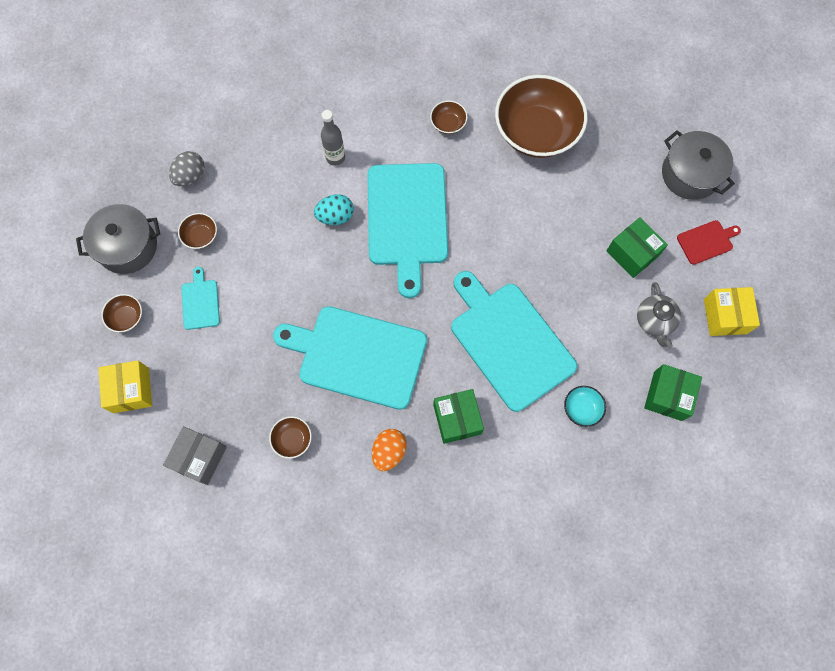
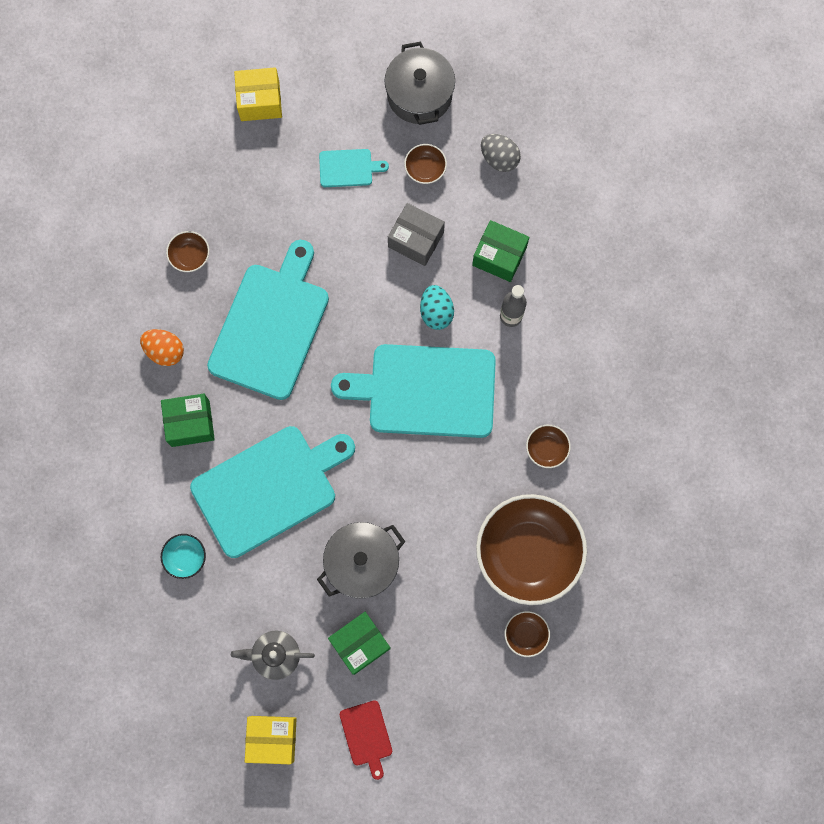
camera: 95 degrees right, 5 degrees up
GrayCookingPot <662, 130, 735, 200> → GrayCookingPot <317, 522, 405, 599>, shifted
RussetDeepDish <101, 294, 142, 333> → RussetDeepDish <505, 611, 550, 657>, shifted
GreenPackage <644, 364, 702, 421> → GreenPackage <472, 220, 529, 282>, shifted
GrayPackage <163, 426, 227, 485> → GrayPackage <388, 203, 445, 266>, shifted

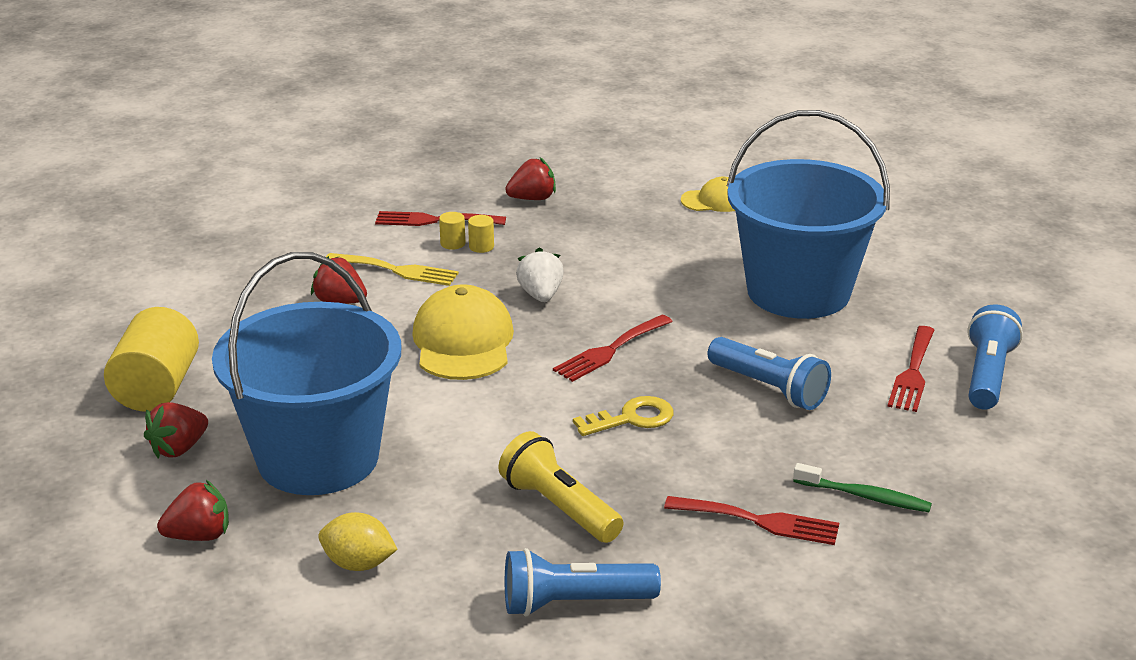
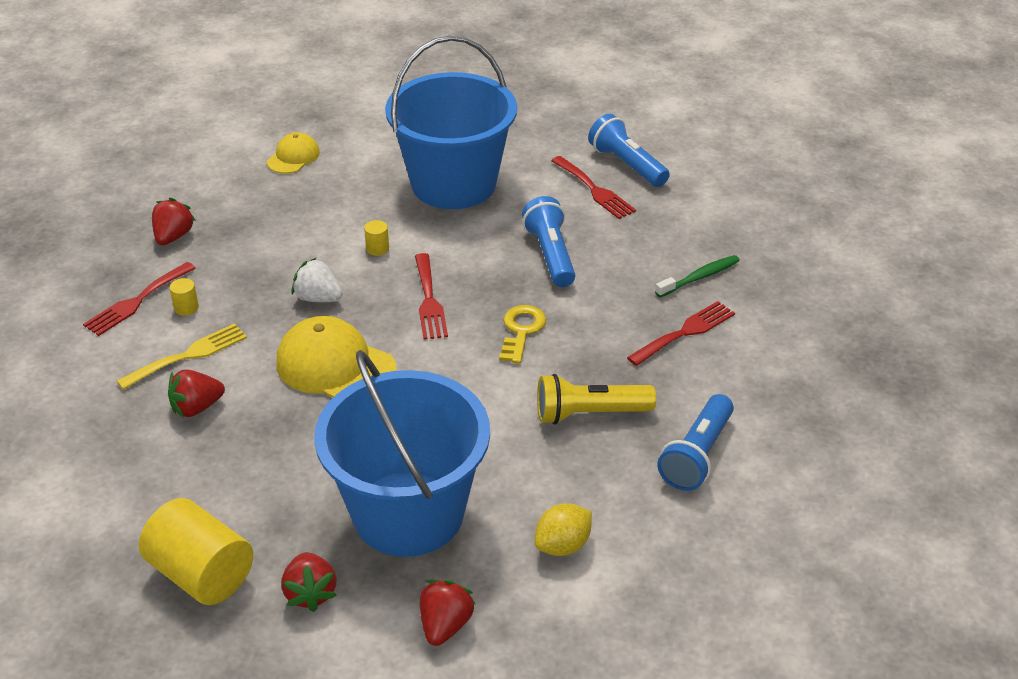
camera: 55 degrees left, 10 degrees up
GoldenCylinder <468, 215, 494, 253> → GoldenCylinder <364, 220, 389, 256>, shifted
CobaltFlashlight <708, 337, 831, 410> → CobaltFlashlight <522, 196, 575, 287>, 90 degrees counterclockwise

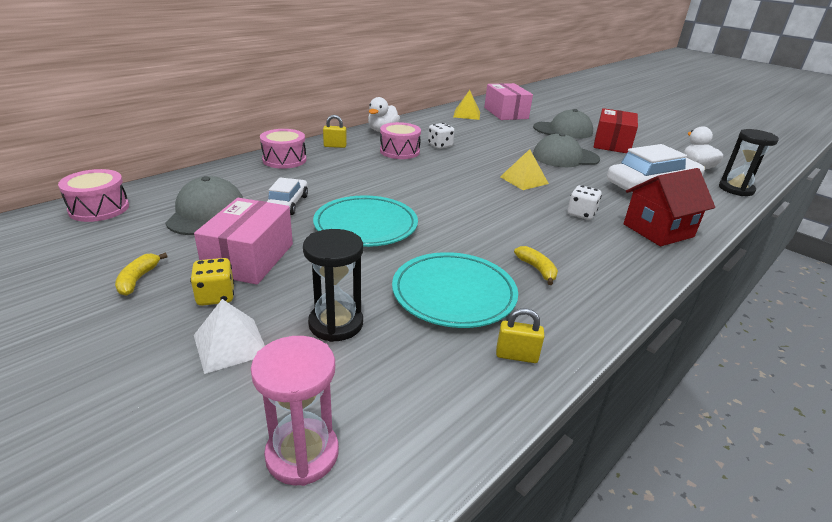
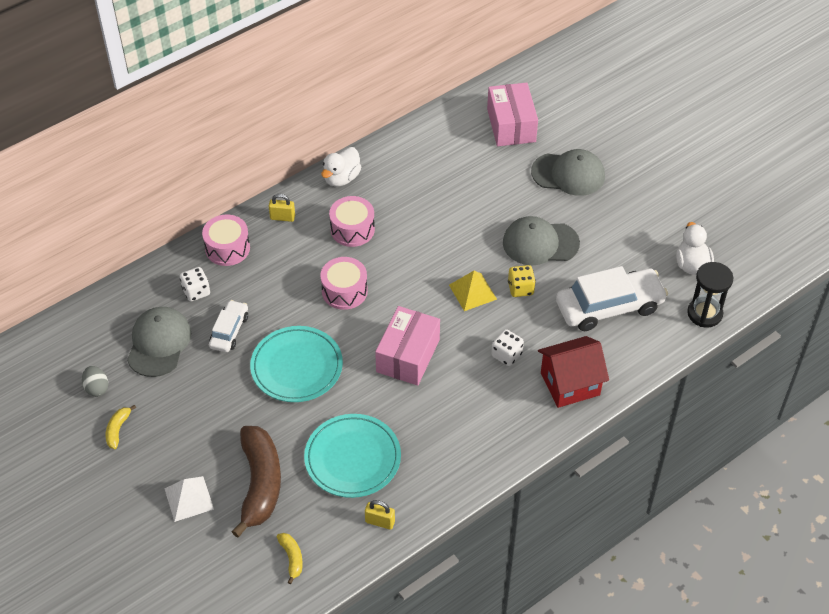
camera: 10 degrees right, 20 degrees up
GoldenPyramid <453, 90, 480, 120> → -
ScarletPackage <593, 108, 638, 153> → -
PureWhiteDie <428, 123, 455, 149> → PureWhiteDie <180, 267, 210, 302>, shifted
RosePinkSnareDrum <58, 169, 129, 222> → RosePinkSnareDrum <321, 257, 368, 310>, shifted
RosePinkPackage <194, 198, 293, 285> → RosePinkPackage <375, 306, 440, 385>, shifted
BlackHourglass <303, 229, 363, 342> → RussetBananaFruit <232, 426, 281, 538>
GoldenBananaFruit <514, 246, 558, 285> → GoldenBananaFruit <277, 533, 303, 584>, shifted
GoldenDie <190, 258, 234, 306> → GoldenDie <508, 265, 536, 297>, shifted
RosePinkHourglass <251, 336, 339, 486> → -
- → GrayEggShape <82, 366, 108, 397>

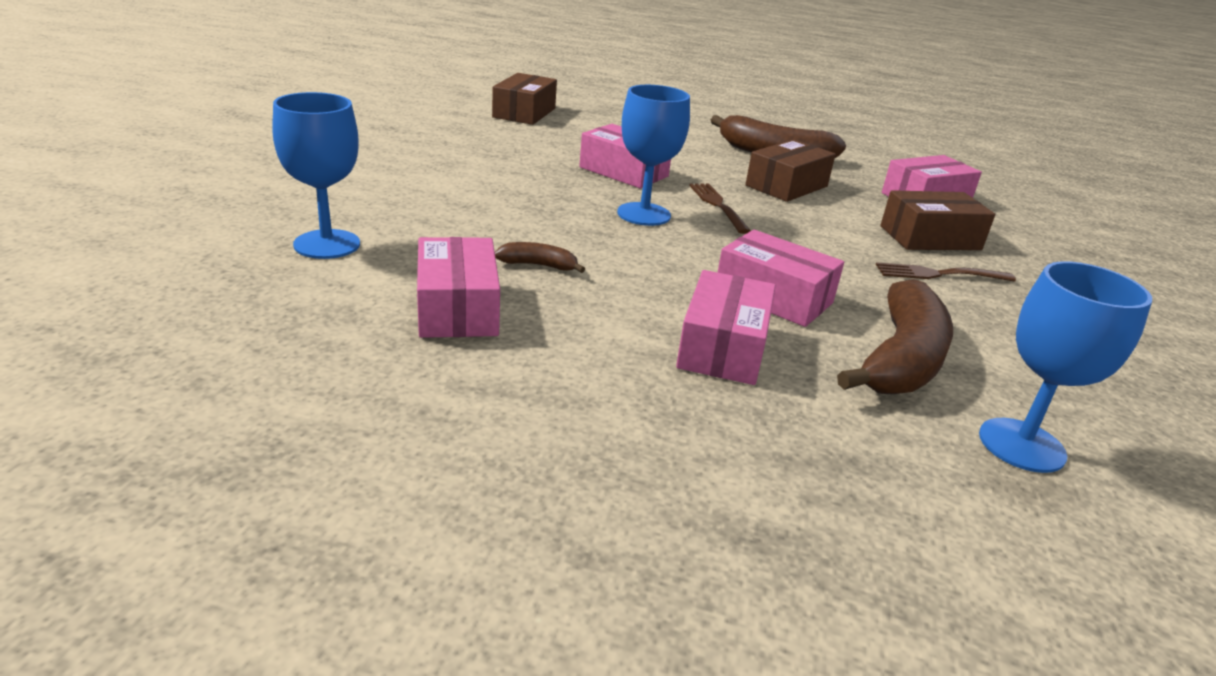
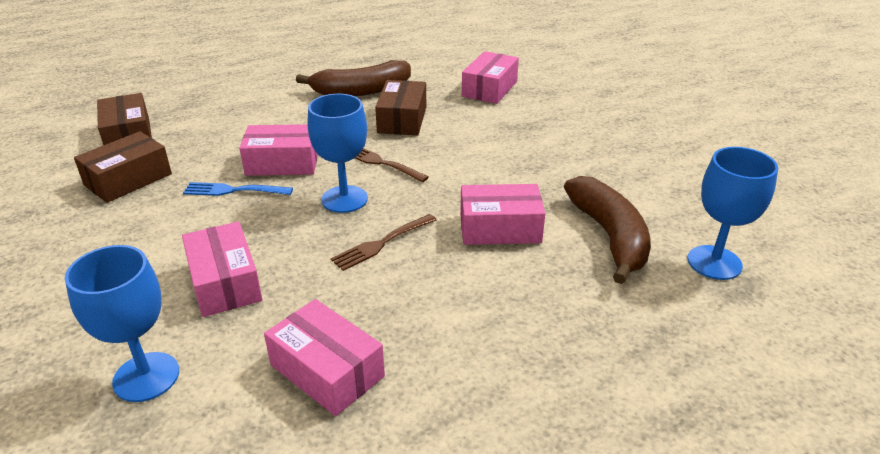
camera: 35 degrees left, 5 degrees up
RussetPackage <880, 190, 995, 250> → RussetPackage <74, 131, 172, 203>, shifted
RussetBananaFruit <495, 242, 585, 273> → -
RussetFork <875, 262, 1016, 282> → RussetFork <331, 214, 437, 271>, shifted
RosePinkPackage <676, 270, 776, 385> → RosePinkPackage <182, 222, 262, 317>, shifted
- → CobaltFork <183, 182, 293, 196>

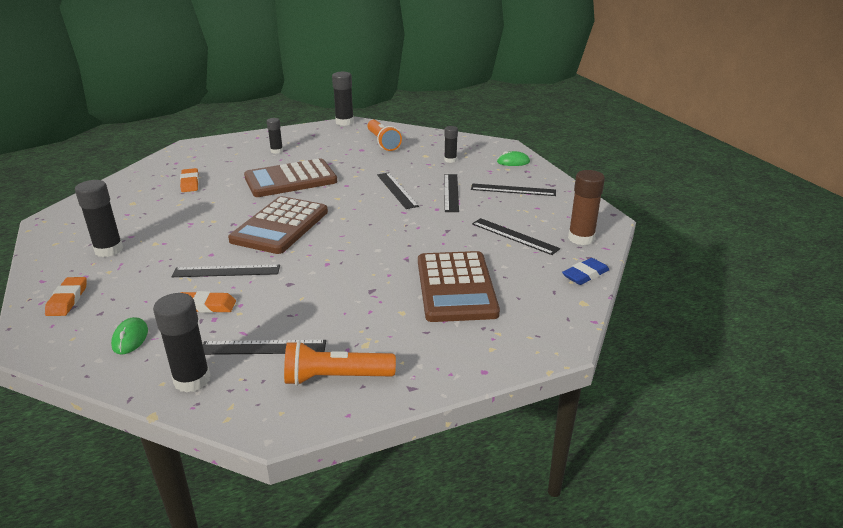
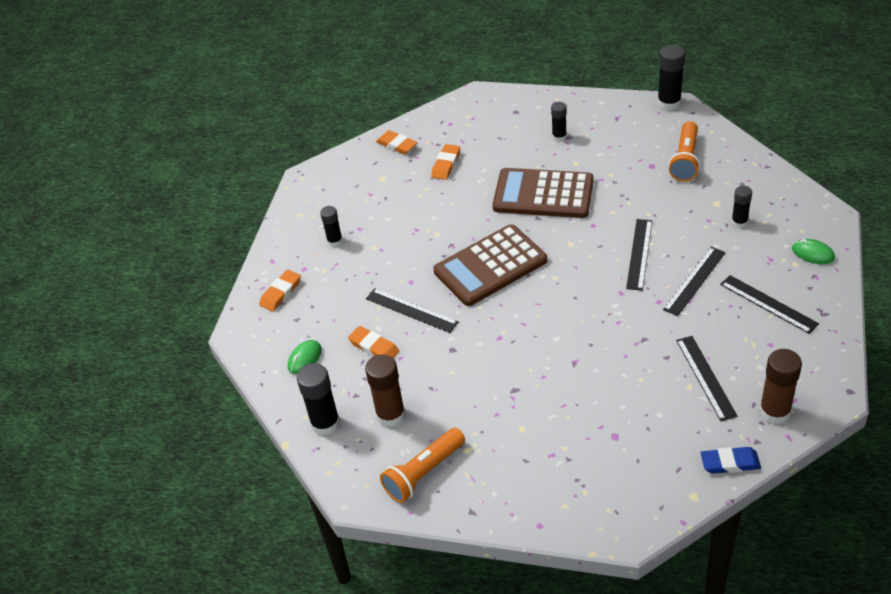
camera: 40 degrees right, 15 degrees up
BlackGlue <75, 180, 123, 257> → BlackGlue <320, 206, 343, 247>, x0.61
RussetCalculator <418, 251, 500, 322> → -
BlackStraightedge <203, 340, 326, 355> → RussetGlue <365, 354, 406, 427>
BrightOrangeFlashlight <284, 341, 396, 386> → BrightOrangeFlashlight <380, 428, 465, 503>, 75 degrees counterclockwise
- → BrightOrangeEraser <376, 130, 418, 154>

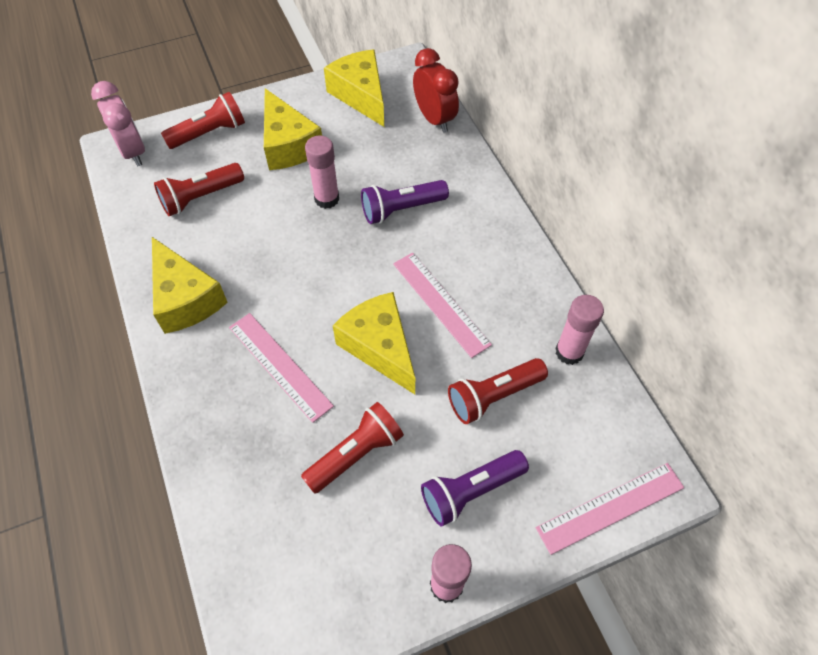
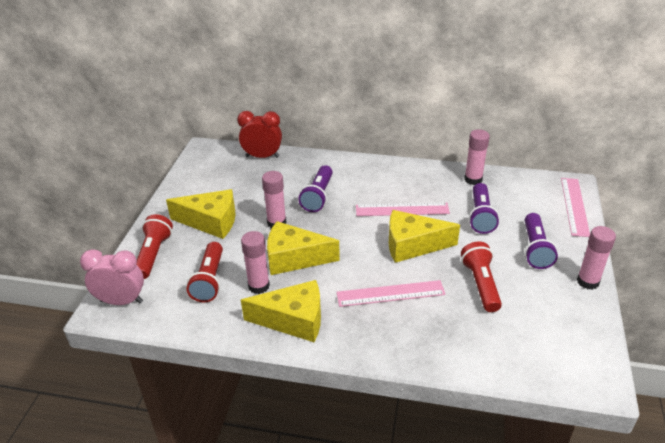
camera: 55 degrees left, 20 degrees down
GoldenPieceOfCheese <324, 49, 384, 127> → GoldenPieceOfCheese <267, 221, 340, 275>, shifted
ScarletFlashlight <448, 358, 548, 424> → RoyalPurpleFlashlight <469, 183, 499, 234>
- → RosePinkGlue <241, 231, 270, 294>

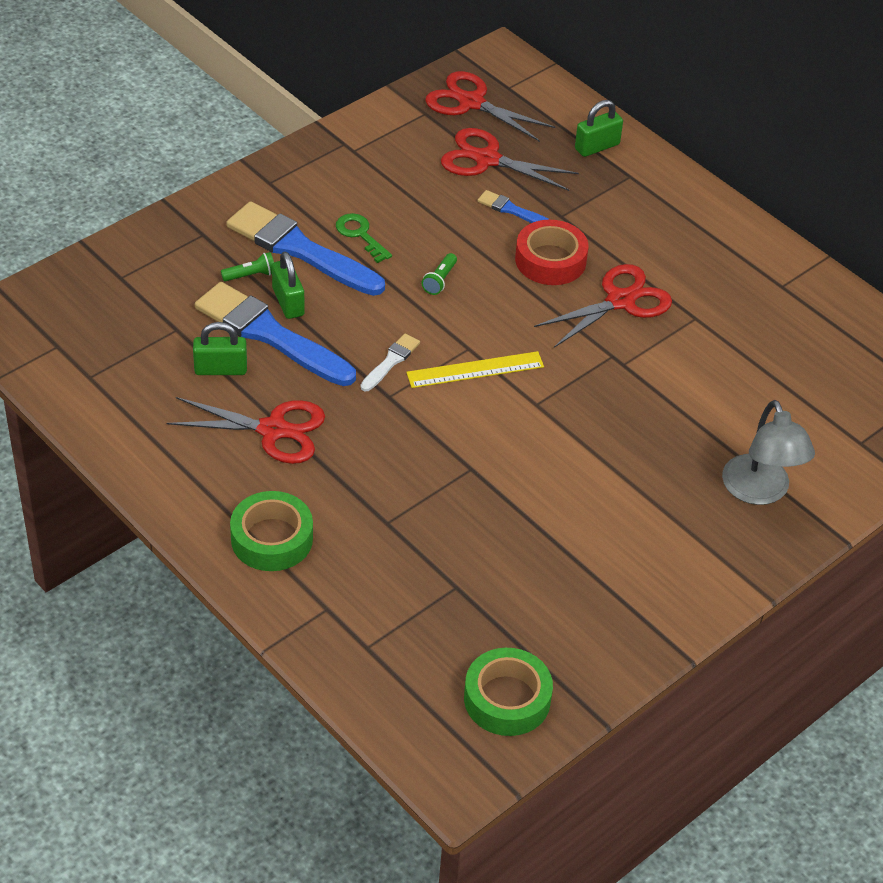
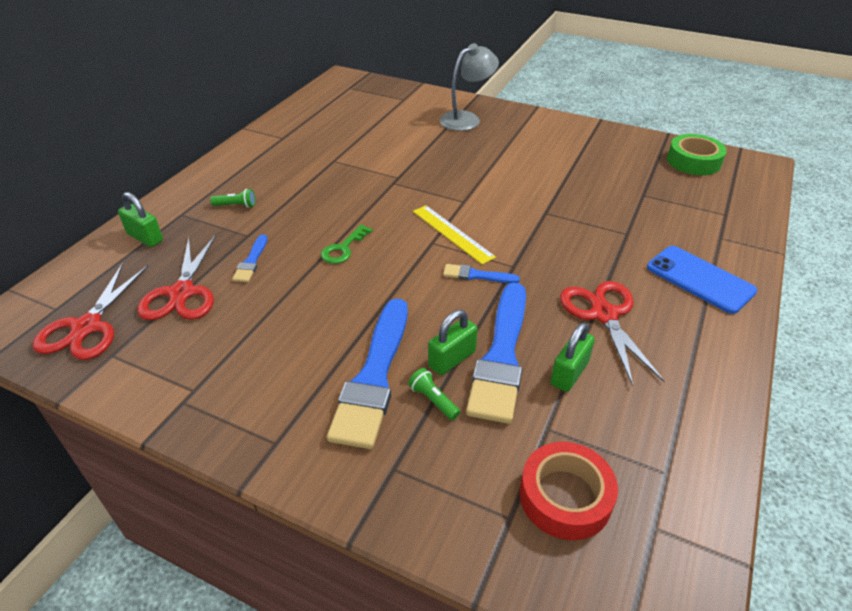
camera: 110 degrees left, 5 degrees down
GreenLatchkey <336, 213, 392, 263> → GreenLatchkey <321, 225, 373, 264>, shifted
ScarletRollOfTape <515, 220, 589, 285> → ScarletRollOfTape <520, 442, 618, 540>, shifted
GreenFlashlight <421, 253, 457, 295> → GreenFlashlight <210, 189, 255, 208>, shifted
ScarletScissors <534, 264, 672, 348> → -
GreenLock <193, 322, 247, 375> → GreenLock <550, 323, 595, 392>, 60 degrees clockwise
PureWhiteBrush <361, 334, 420, 391> → CobaltBrush <443, 264, 520, 283>
GreenRollOfTape <230, 491, 313, 571> → CobaltMobilePhone <647, 246, 757, 314>

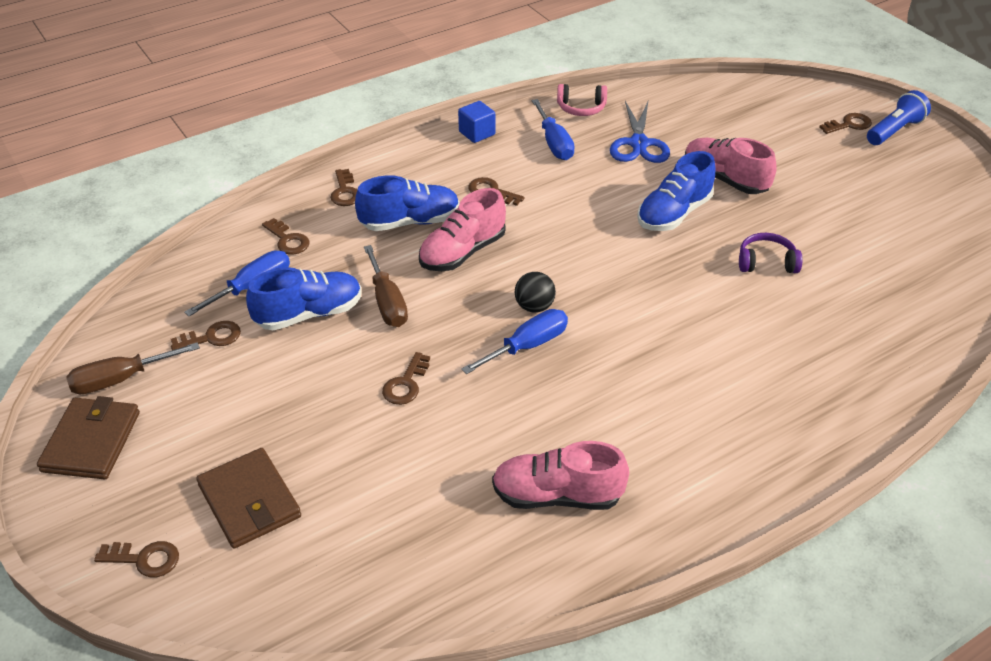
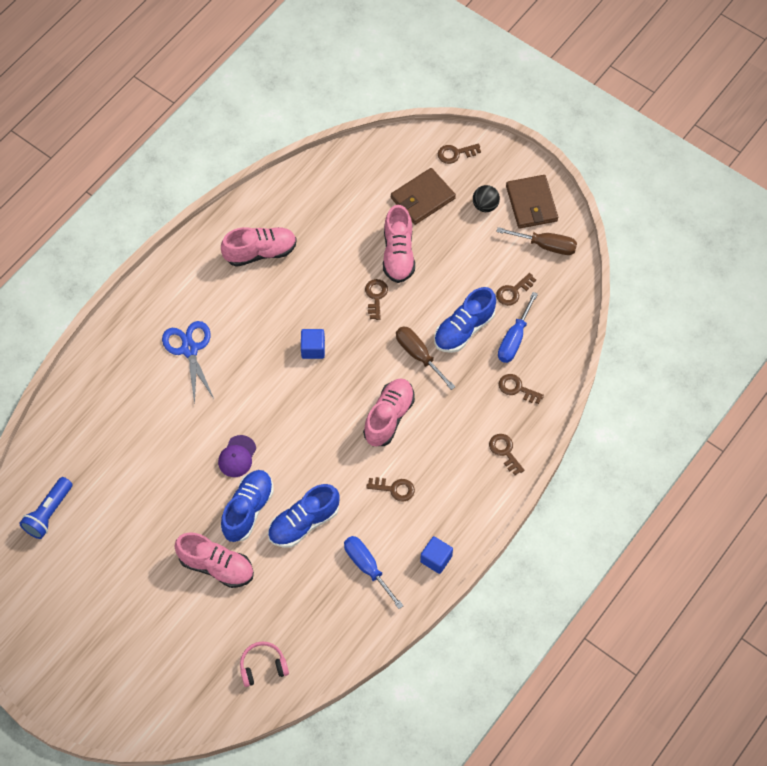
camera: 160 degrees right, 20 degrees up
RosePinkHeadset <557, 84, 607, 116> → RosePinkHeadset <240, 641, 289, 687>, shifted
CobaltFlashlight <867, 90, 931, 145> → CobaltFlashlight <19, 477, 72, 539>, shifted
CobaltScissors <610, 101, 670, 163> → CobaltScissors <162, 321, 214, 404>, shifted
RussetLatchkey <819, 113, 872, 134> → -
CobaltLaceUpShoe <355, 175, 460, 231> → CobaltLaceUpShoe <268, 484, 340, 548>, shifted
RoyalPurpleHeadset <739, 233, 802, 273> → -
BlackBall <515, 272, 556, 313> → BlackBall <473, 185, 500, 212>, shifted
CobaltHandScrewdriver <461, 309, 568, 374> → CobaltCube <301, 329, 325, 359>
RussetHandScrewdriver <66, 342, 200, 394> → RussetHandScrewdriver <496, 227, 577, 255>, 60 degrees clockwise
RussetWallet <196, 448, 301, 549> → RussetWallet <391, 168, 456, 225>, 75 degrees counterclockwise
- → RosePinkLaceUpShoe <383, 205, 415, 283>
- → RoyalPurpleCap <218, 435, 256, 477>

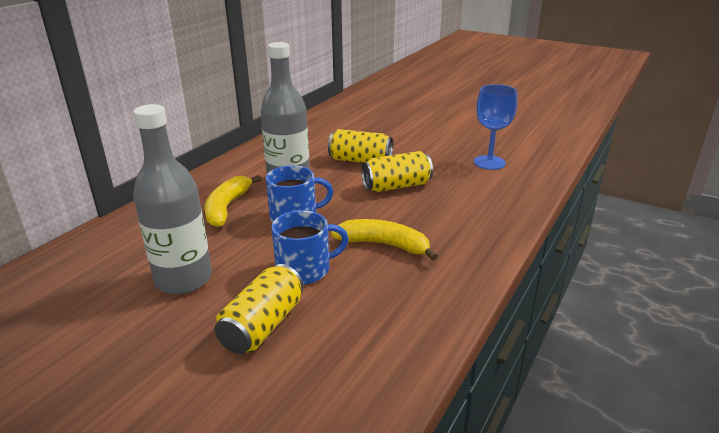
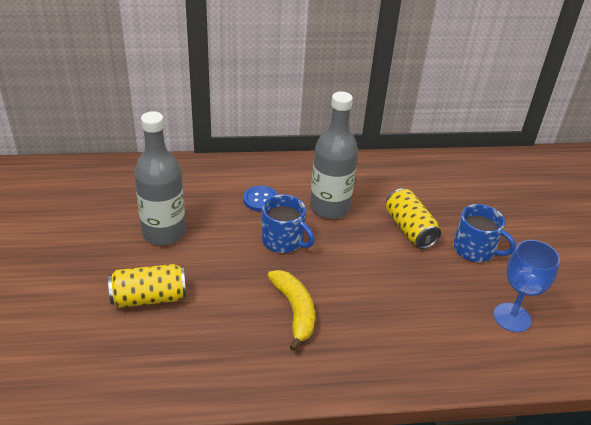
camera: 50 degrees right, 10 degrees up
GoldenCan <361, 151, 433, 192> → -
GoldenBananaFruit <204, 175, 261, 227> → CobaltButton <243, 186, 278, 212>
CobaltTeaMug <271, 211, 349, 285> → CobaltTeaMug <453, 204, 516, 262>, shifted

